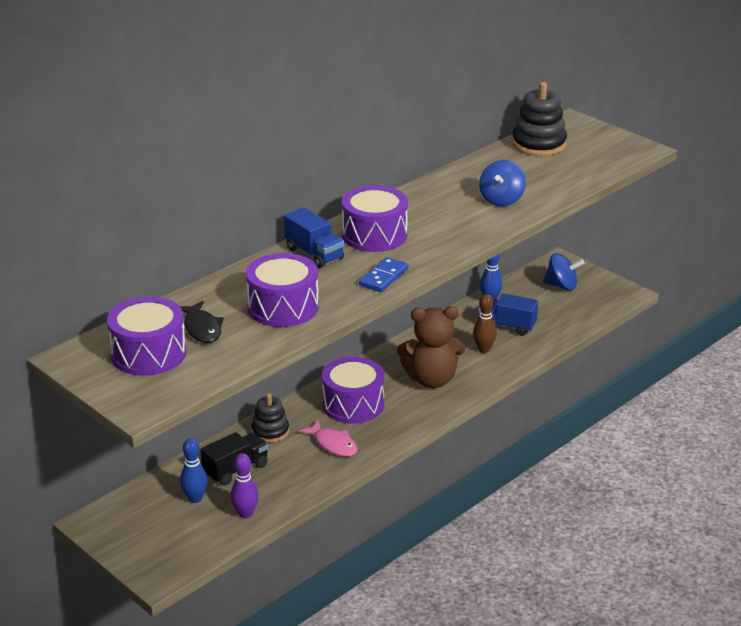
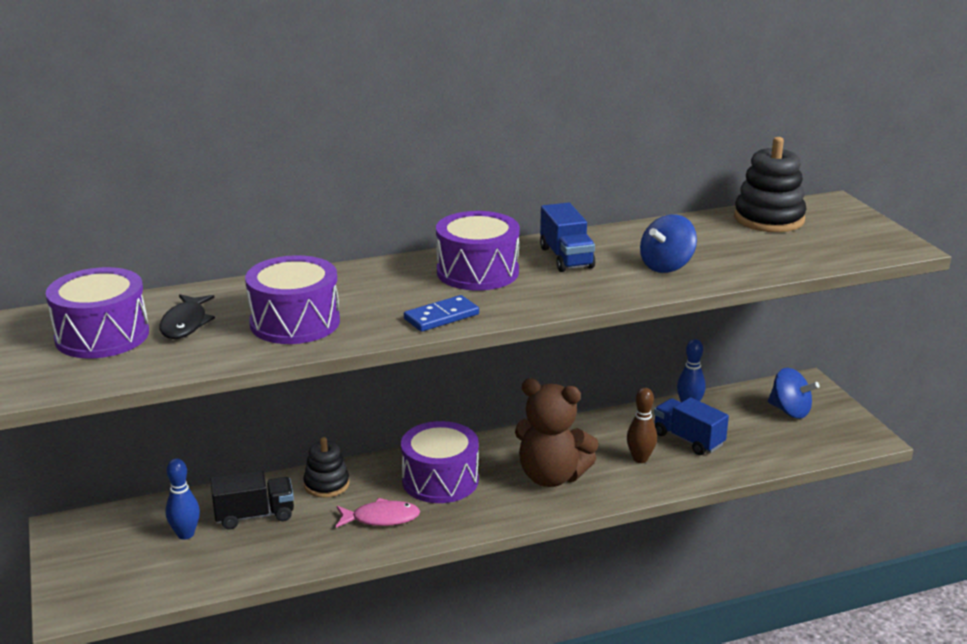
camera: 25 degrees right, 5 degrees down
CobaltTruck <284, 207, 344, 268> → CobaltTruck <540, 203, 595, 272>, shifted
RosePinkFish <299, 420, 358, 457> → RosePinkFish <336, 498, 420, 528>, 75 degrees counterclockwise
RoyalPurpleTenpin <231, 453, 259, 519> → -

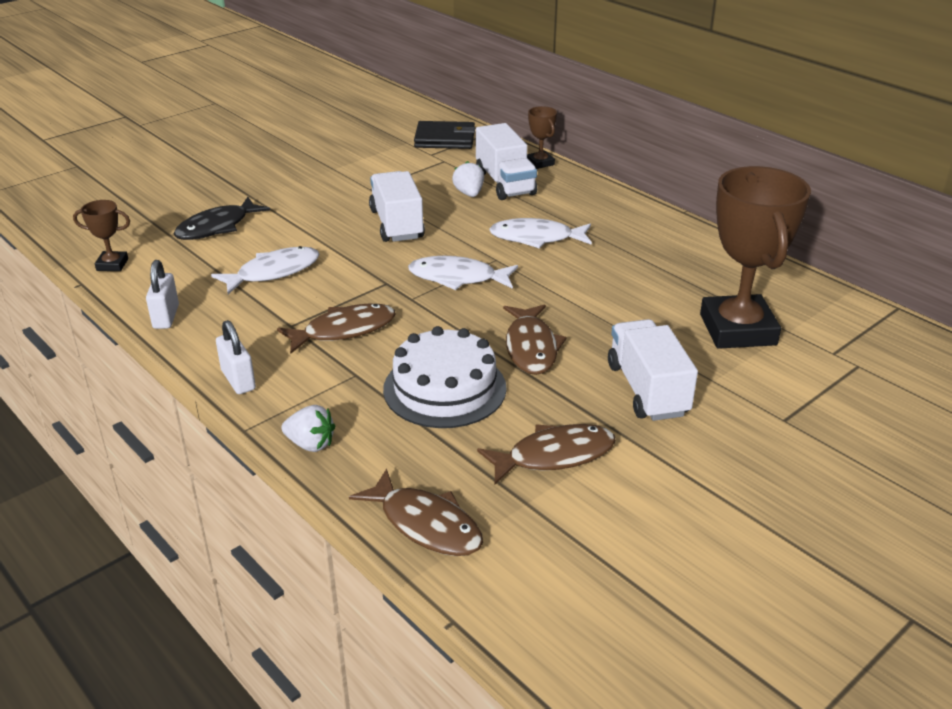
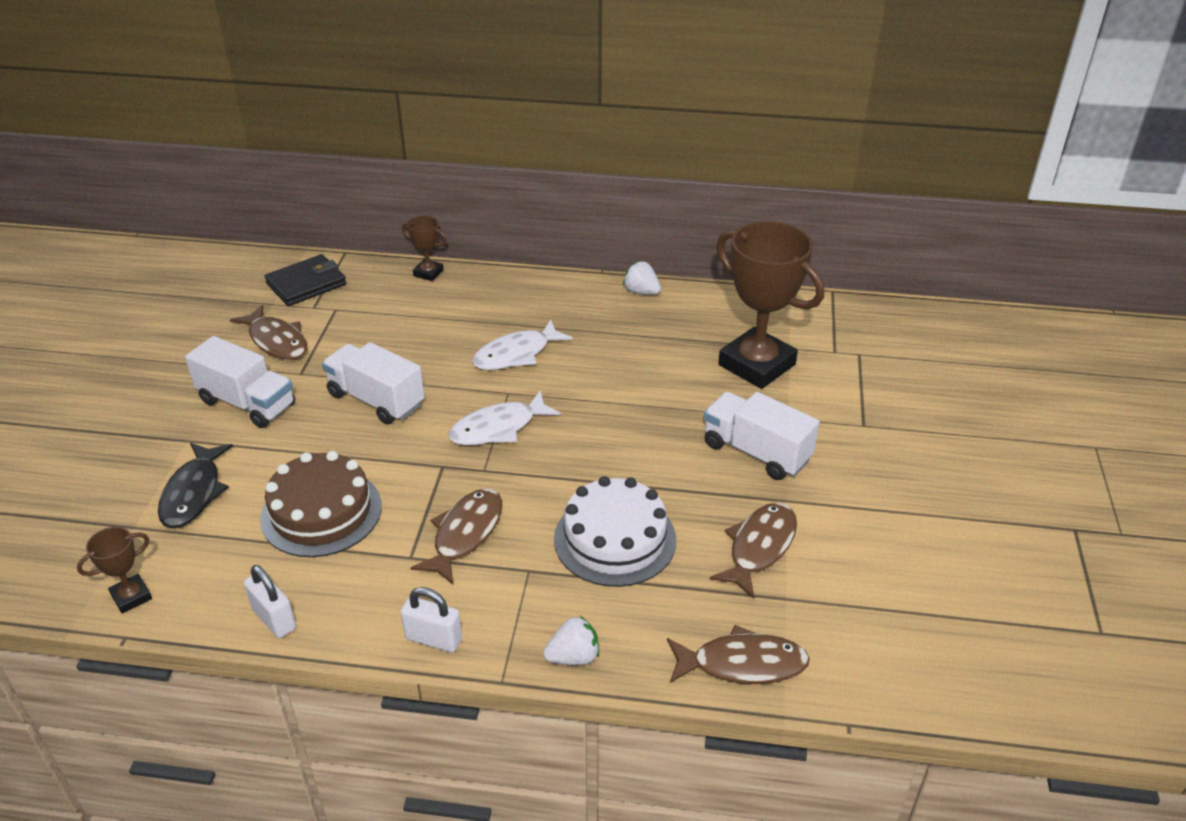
camera: 40 degrees left, 5 degrees up
PureWhiteTruck <476, 123, 537, 200> → PureWhiteTruck <185, 336, 295, 428>, shifted
PureWhiteToyStrawberry <452, 161, 484, 197> → PureWhiteToyStrawberry <623, 261, 661, 295>, shifted
PureWhiteFish <211, 246, 320, 294> → RussetCake <260, 451, 382, 557>
RussetFish <503, 304, 567, 375> → RussetFish <230, 305, 308, 360>, shifted

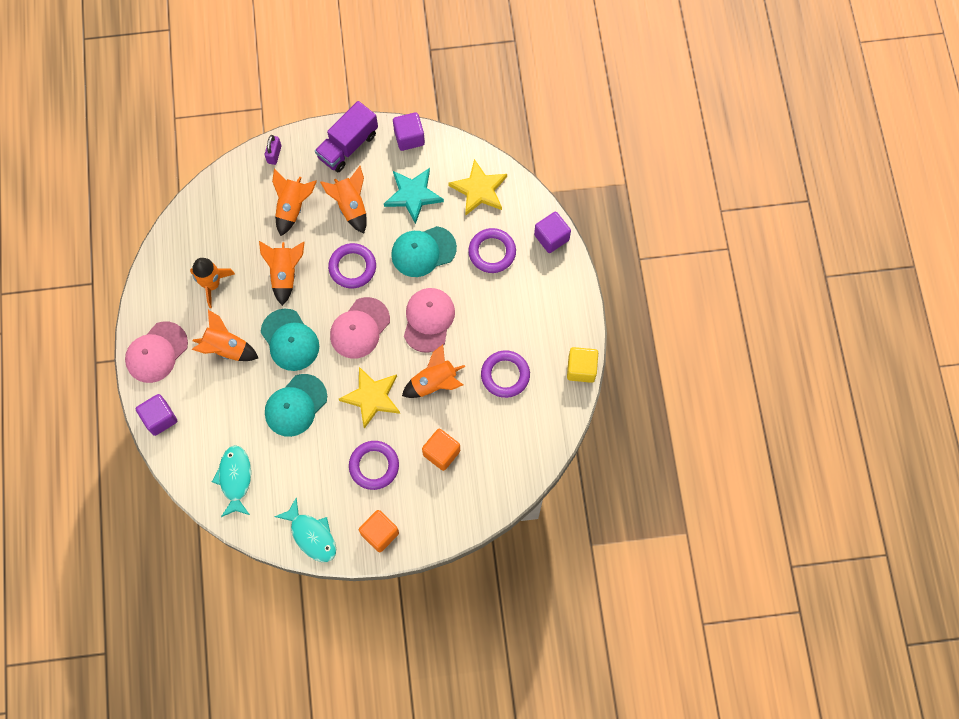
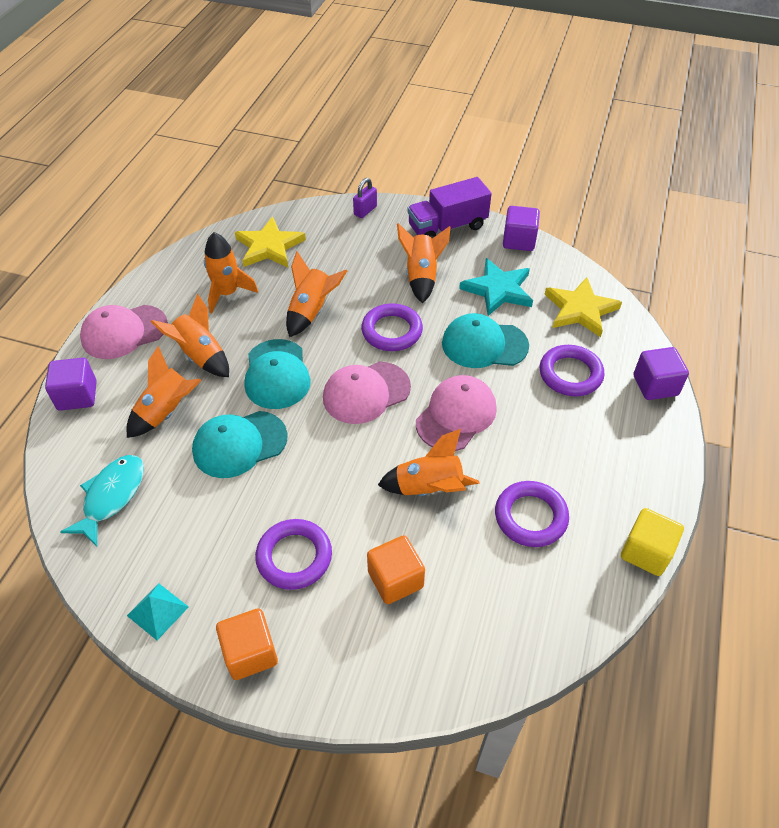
camera: 25 degrees right, 20 degrees down
BrightOrangeToyRocket <272, 169, 317, 236> → BrightOrangeToyRocket <126, 346, 202, 438>, shifted
GoldenStar <339, 367, 400, 429> → GoldenStar <235, 216, 306, 267>, shifted
TealFish <274, 497, 336, 562> → TealPyramid <127, 584, 189, 640>

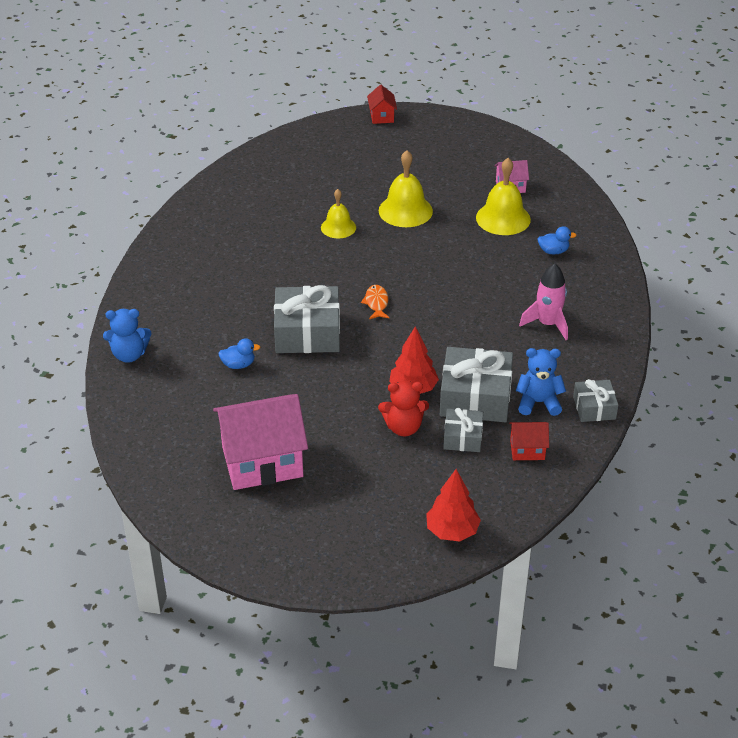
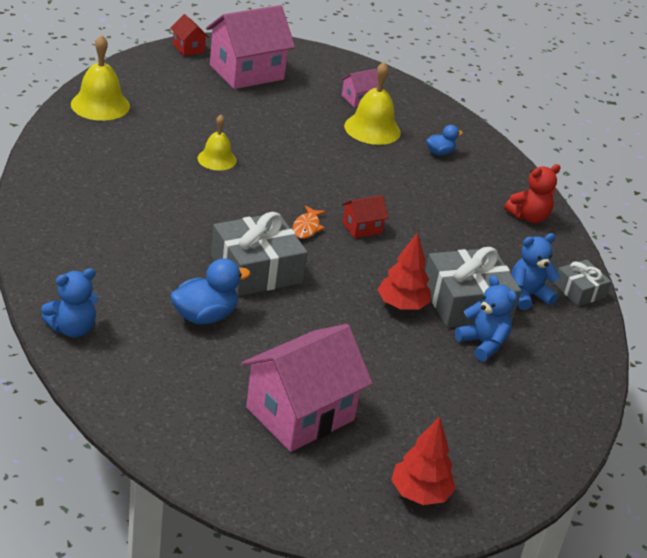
camera: 30 degrees left, 5 degrees down
GoldenSchoolBell <379, 150, 433, 227> → GoldenSchoolBell <71, 35, 130, 121>, shifted
RosePinkToyRocket <519, 264, 568, 340> → -
BrightOrangeFish <361, 285, 390, 319> → BrightOrangeFish <292, 205, 326, 239>, 135 degrees counterclockwise
CobaltToyDuck <218, 338, 260, 369> → CobaltToyDuck <170, 258, 250, 324>, x1.71
ScarletStuffedBear <378, 381, 429, 436> → ScarletStuffedBear <504, 164, 561, 223>, shifted
GrayWrappedGift <443, 408, 483, 452> → CobaltStuffedBear <455, 275, 517, 361>
ScarletHouse <509, 422, 549, 460> → ScarletHouse <342, 195, 389, 238>, shifted
ScarletToyTree <426, 469, 481, 542> → ScarletToyTree <391, 417, 456, 505>, shifted
- → RosePinkHouse <206, 5, 295, 89>

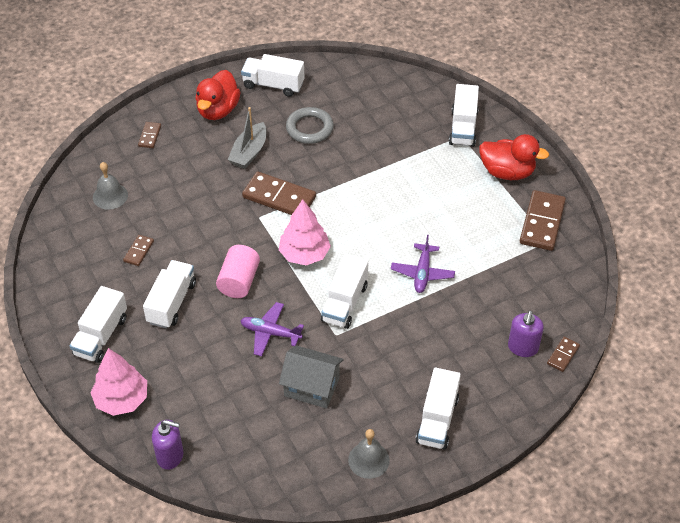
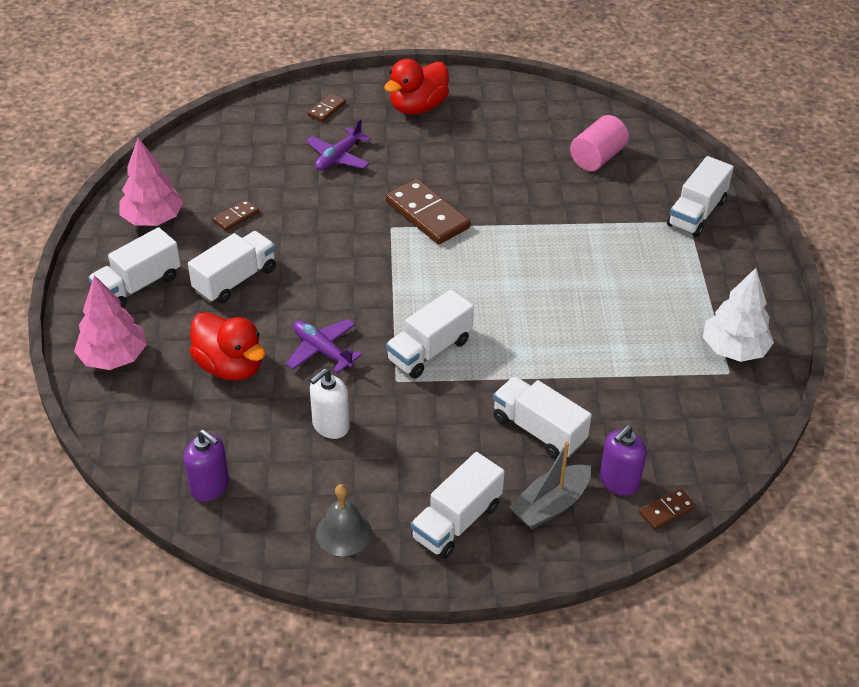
camera: 25 degrees right, 5 degrees down
PureWhiteTruck <241, 54, 305, 97> → PureWhiteTruck <493, 376, 592, 459>, shifted
GrayBoat <228, 107, 267, 169> → GrayBoat <509, 441, 591, 529>, shifted
GrayTorus <286, 107, 334, 144> → -
ScarletToyDuck <479, 134, 549, 180> → ScarletToyDuck <190, 312, 265, 381>, shifted
GraySchoolBell <93, 162, 128, 210> → -
RussetDominoTile <520, 190, 566, 251> → PureWhiteToyTree <703, 268, 774, 362>
RosePinkToyTree <279, 199, 331, 266> → RosePinkToyTree <120, 138, 183, 226>, shifted
RoyalPurpleToyPlane <391, 235, 455, 293> → RoyalPurpleToyPlane <306, 119, 371, 171>, shifted
RosePinkCylinder <216, 245, 260, 298> → RosePinkCylinder <570, 115, 629, 171>, shifted
GrayHouse <279, 345, 344, 409> → PureWhiteSoapPump <310, 369, 350, 439>
RoyalPurpleSoapPump <152, 420, 183, 470> → RoyalPurpleSoapPump <184, 430, 229, 501>, shifted

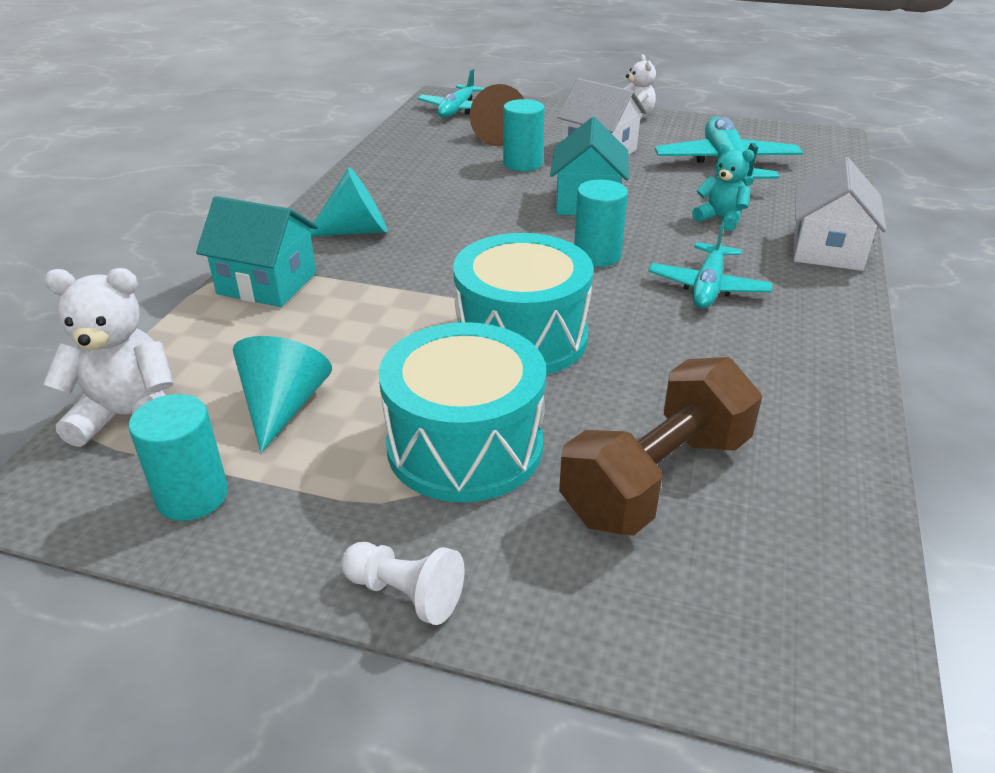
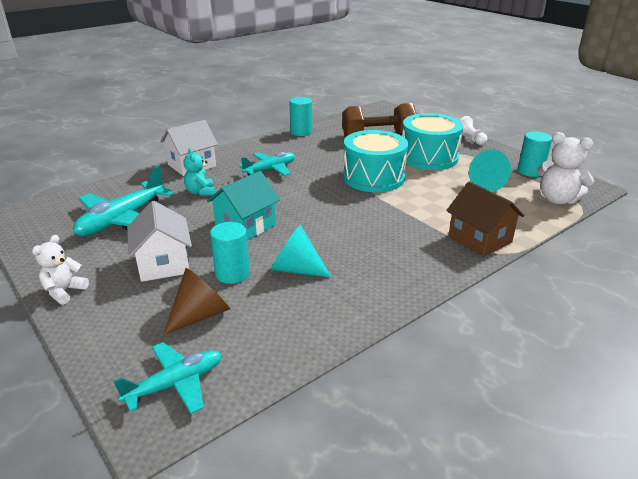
camera: 145 degrees left, 5 degrees down
TealCone <310, 167, 387, 236> → TealCone <271, 225, 332, 278>, shifted
TealCylinder <574, 179, 628, 267> → TealCylinder <290, 97, 312, 136>, shifted
TealHouse <196, 196, 318, 307> → RussetHouse <446, 181, 524, 257>

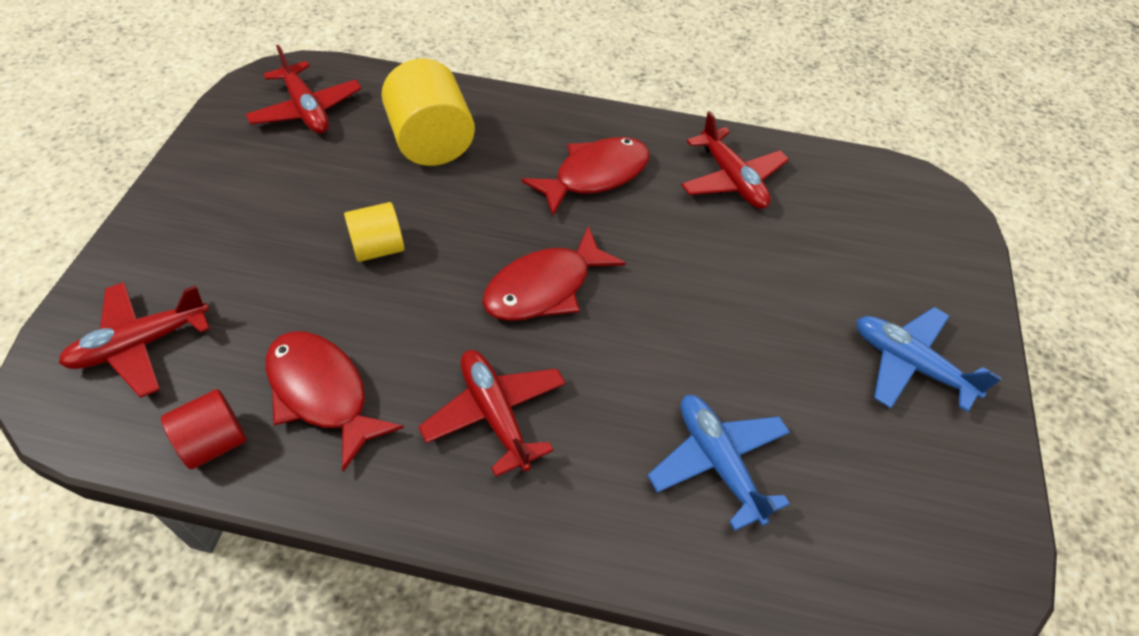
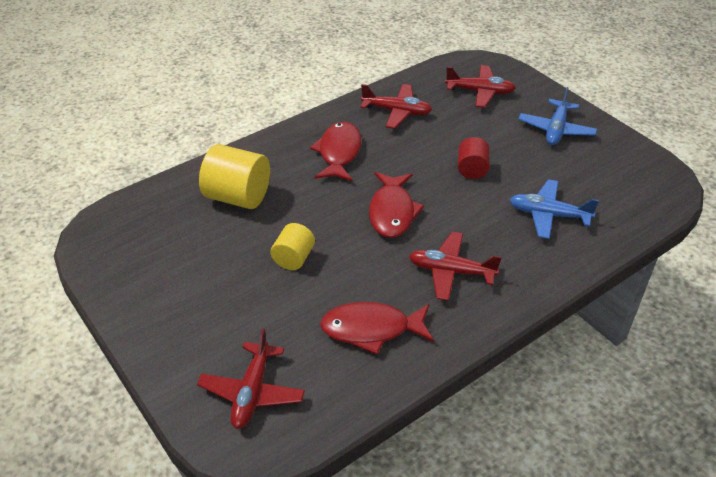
camera: 45 degrees left, 10 degrees down
ScarletToyPlane <245, 45, 362, 133> → ScarletToyPlane <445, 65, 516, 108>, shifted
CobaltToyPlane <856, 307, 1002, 412> → CobaltToyPlane <518, 87, 597, 145>, 60 degrees counterclockwise
ScarletCylinder <161, 389, 247, 469> → ScarletCylinder <458, 137, 490, 179>, shifted

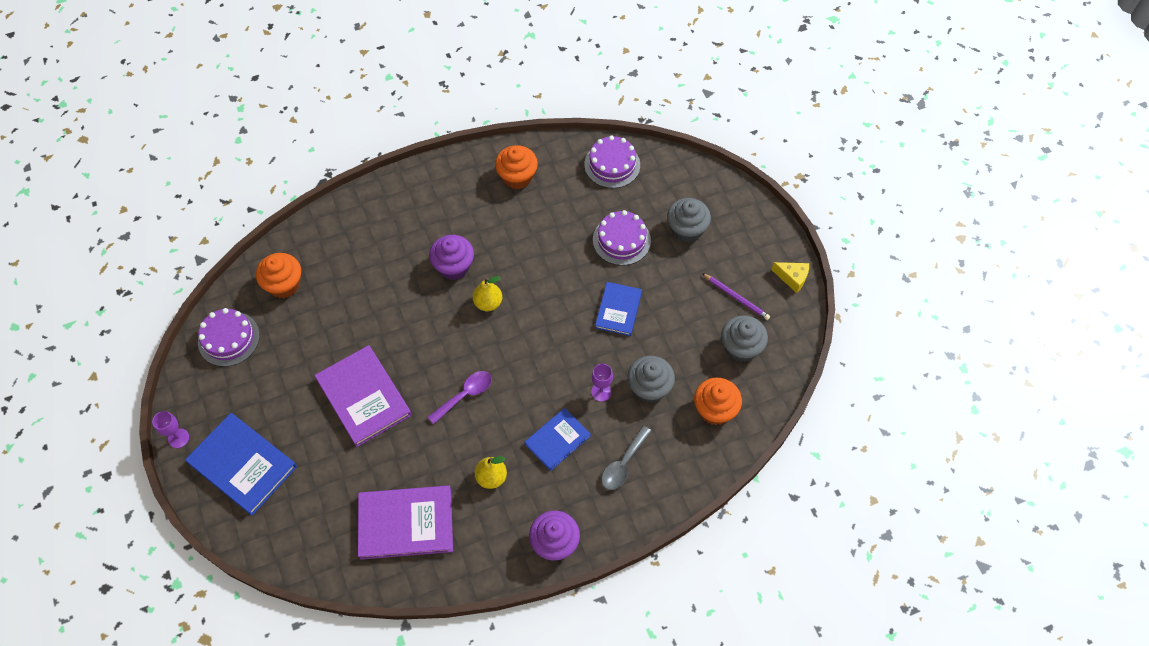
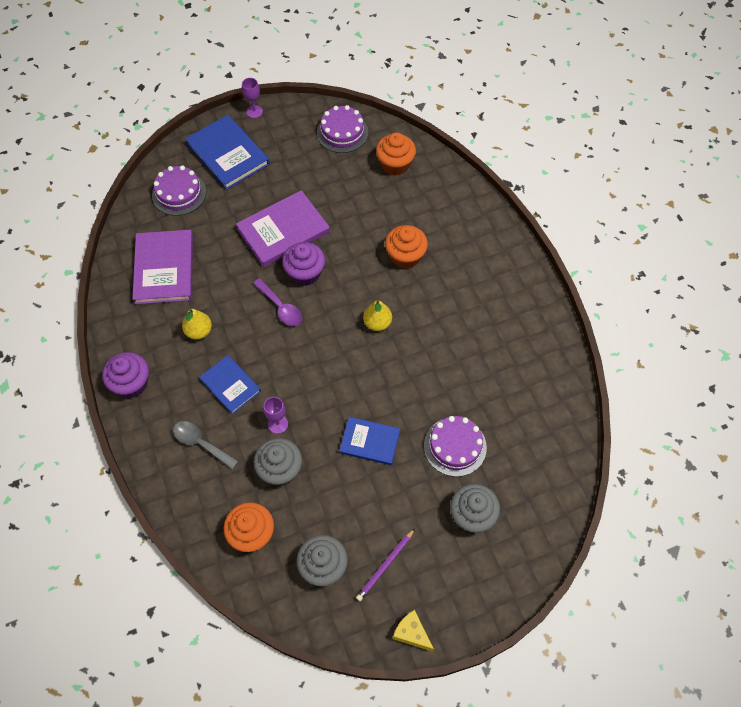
camera: 90 degrees right, 0 degrees up
RoyalPurpleCake <584, 135, 640, 188> → RoyalPurpleCake <152, 165, 206, 216>, shifted
BrightOrangeCupcake <495, 145, 538, 189> → BrightOrangeCupcake <385, 225, 428, 269>, shifted
RoyalPurpleCupcake <429, 235, 474, 280> → RoyalPurpleCupcake <282, 242, 325, 286>, shifted
GoldenPieceOfCheese <771, 262, 809, 293> → GoldenPieceOfCheese <393, 610, 434, 652>, 105 degrees clockwise
CobaltHardcover <185, 413, 297, 516> → CobaltHardcover <185, 115, 270, 190>, 75 degrees counterclockwise

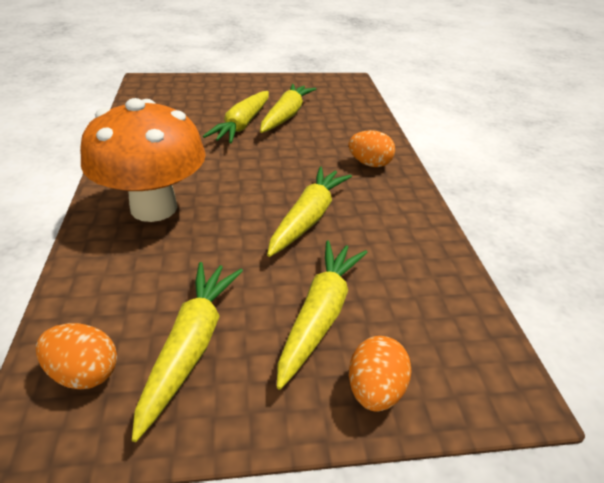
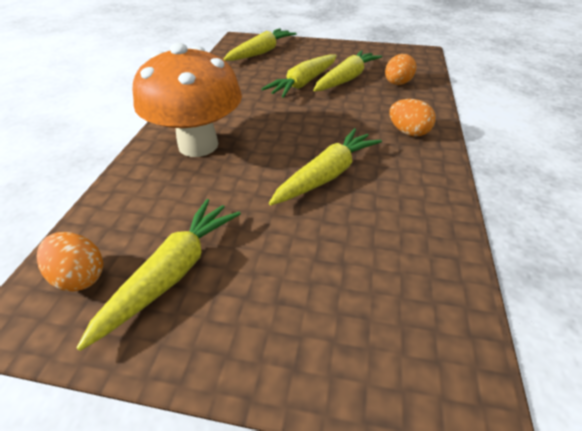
camera: 20 degrees right, 5 degrees up
GoldenRootVegetable <277, 240, 367, 390> → GoldenRootVegetable <223, 28, 296, 61>, shifted
BrightOrangeEggShape <349, 336, 411, 411> → BrightOrangeEggShape <385, 54, 416, 85>, shifted

